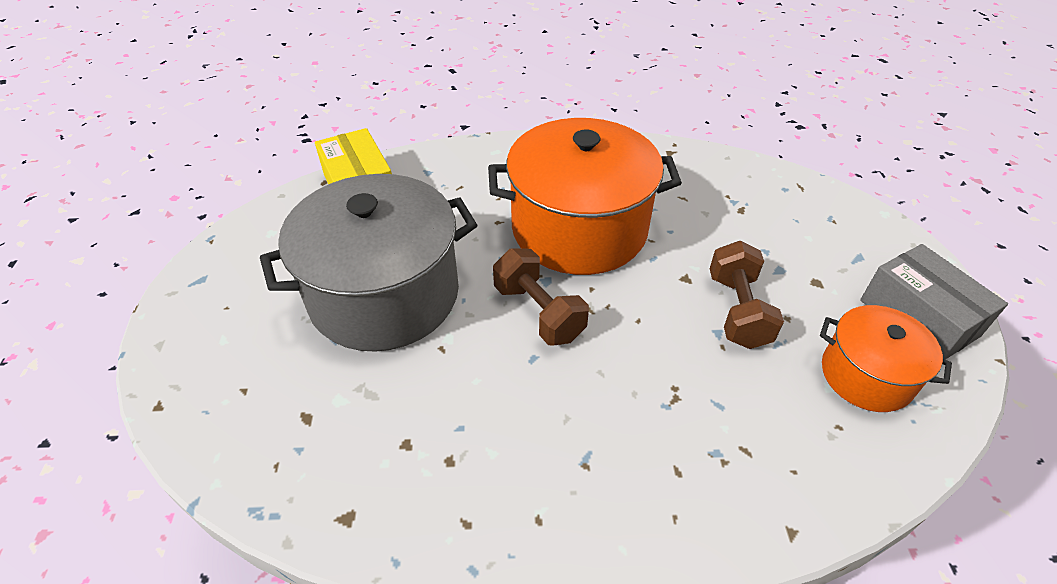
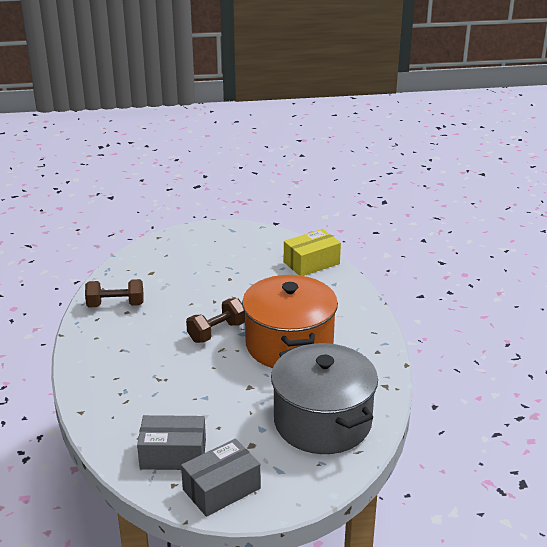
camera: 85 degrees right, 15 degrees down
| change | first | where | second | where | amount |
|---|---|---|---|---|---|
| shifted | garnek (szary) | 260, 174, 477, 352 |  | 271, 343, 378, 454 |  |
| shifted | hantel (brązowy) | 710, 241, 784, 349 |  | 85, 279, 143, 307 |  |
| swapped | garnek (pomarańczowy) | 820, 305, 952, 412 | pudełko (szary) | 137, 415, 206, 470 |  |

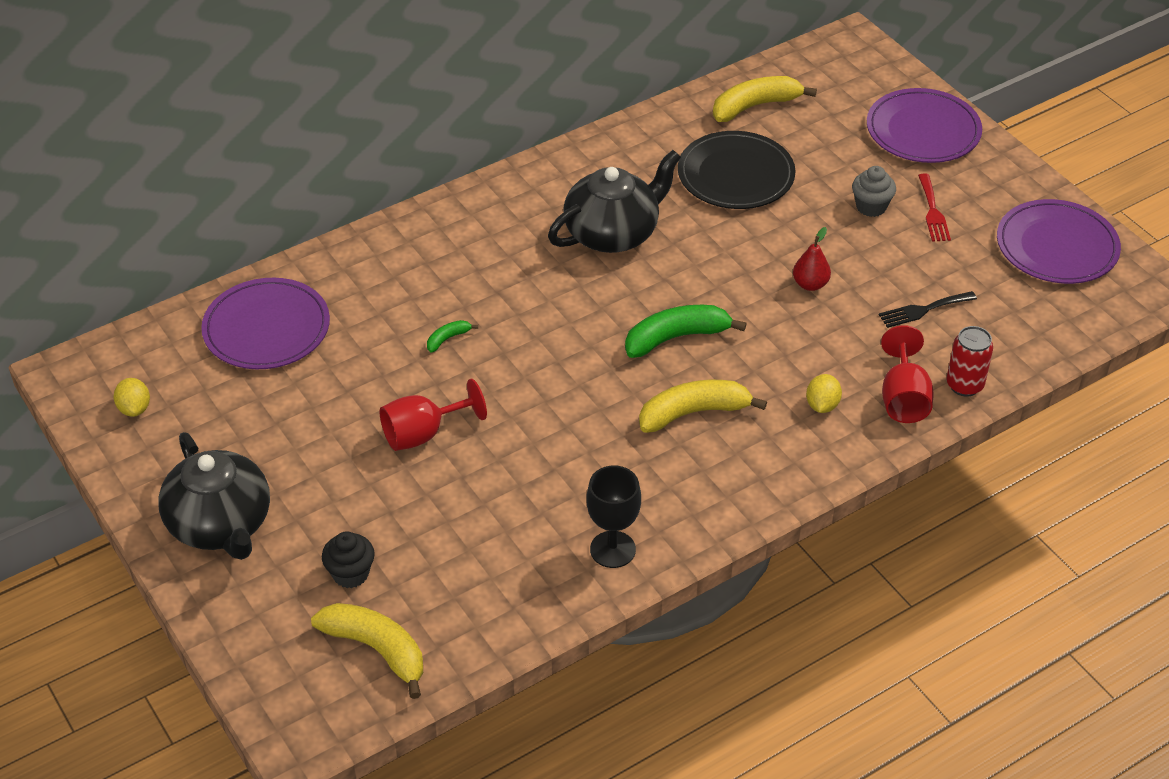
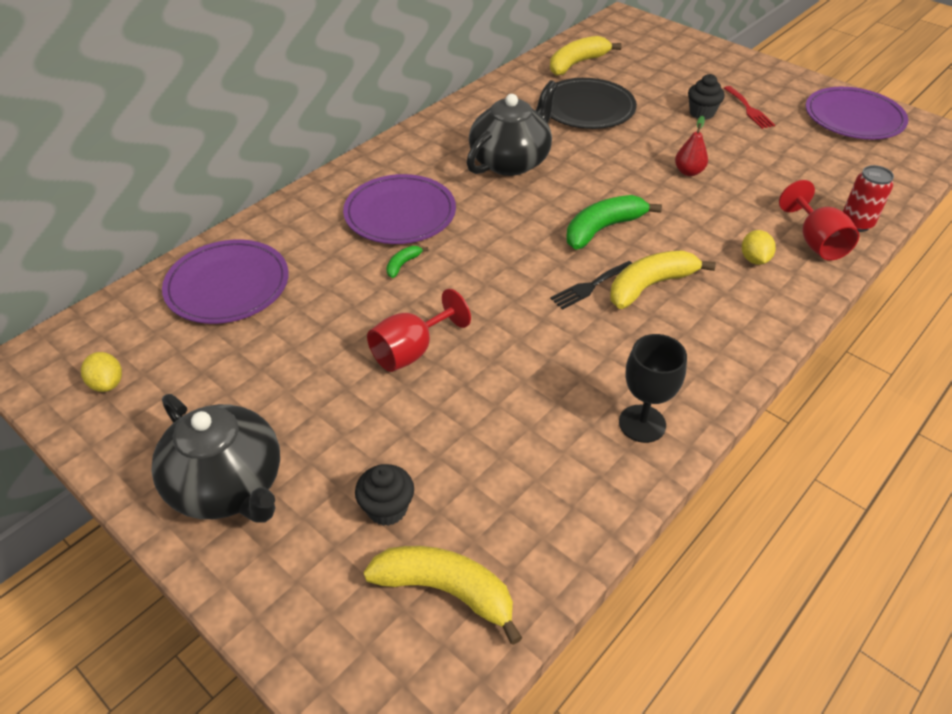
camera: 15 degrees left, 0 degrees up
| change | first | where | second | where | amount |
|---|---|---|---|---|---|
| repainted | muffinka (szary) | 852, 166, 896, 217 | muffinka (czarny) | 688, 74, 725, 120 |  |
| shifted | talerz (fioletowy) | 867, 88, 982, 163 |  | 343, 174, 456, 244 |  |
| shifted | widelec (czarny) | 879, 291, 977, 328 |  | 550, 261, 632, 310 |  |

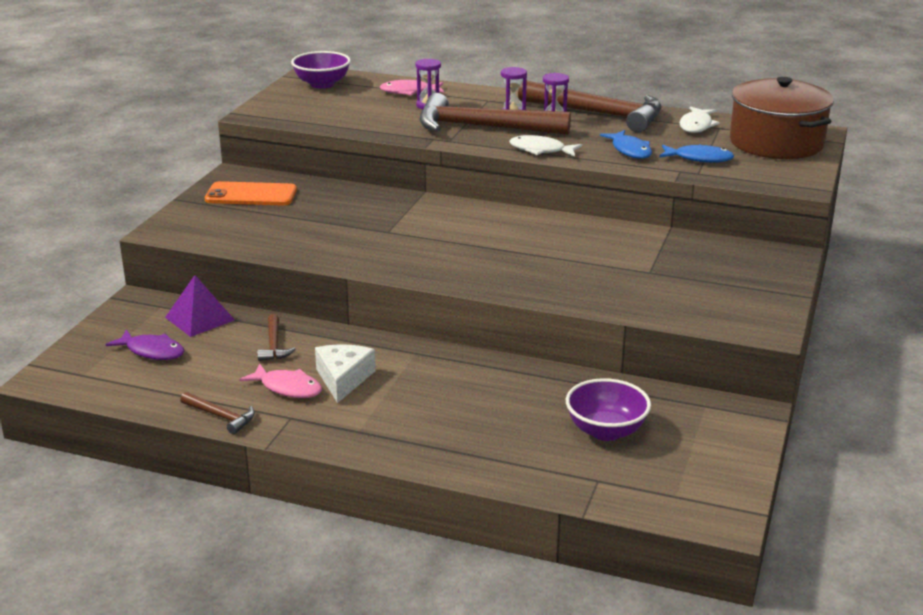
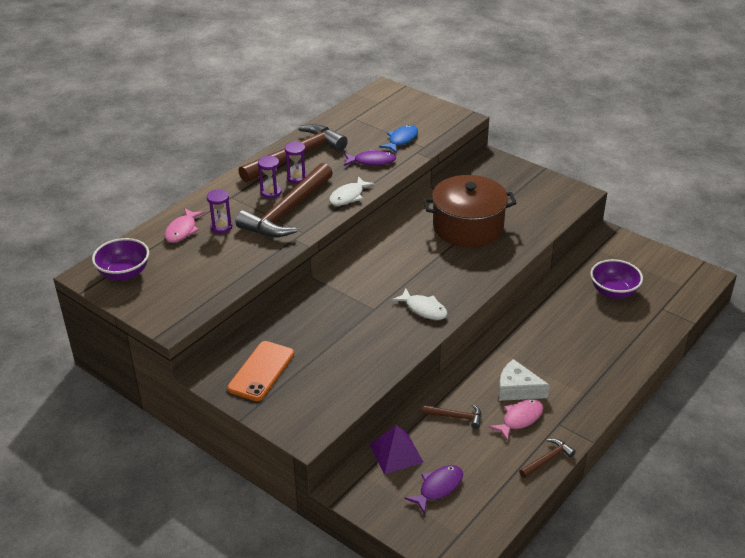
camera: 70 degrees left, 10 degrees up
| change | first | where | second | where | amount |
|---|---|---|---|---|---|
| repainted | ryba (niebieski) | 600, 130, 652, 159 | ryba (fioletowy) | 344, 149, 396, 166 |  |
| shifted | ryba (biały) | 680, 107, 719, 133 |  | 391, 288, 448, 320 |  |
| shifted | garnek (brązowy) | 730, 77, 834, 159 |  | 423, 175, 517, 247 |  |

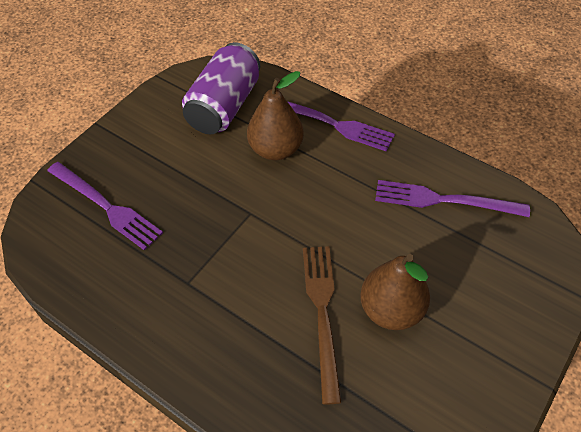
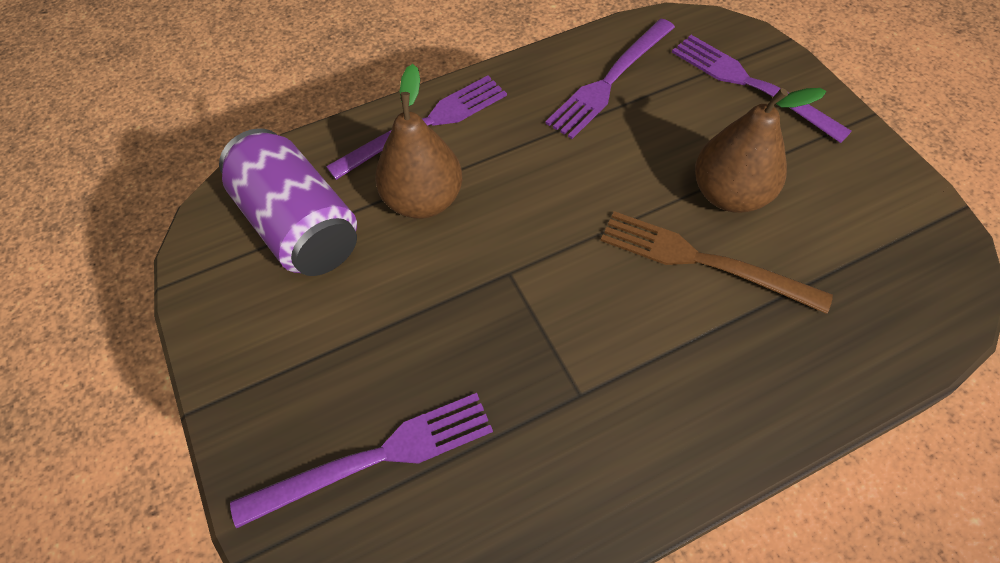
camera: 60 degrees left, 5 degrees up
| change | first | where | second | where | amount |
|---|---|---|---|---|---|
| new |  |  | widelec (fioletowy) | 672, 35, 852, 143 |  |

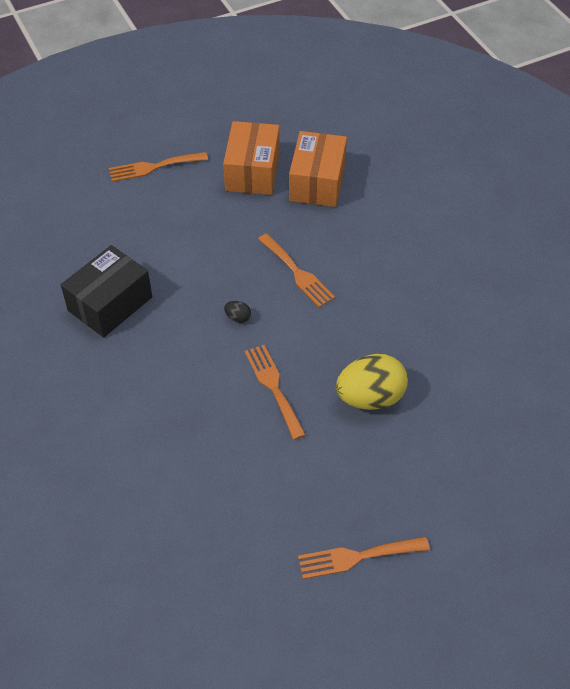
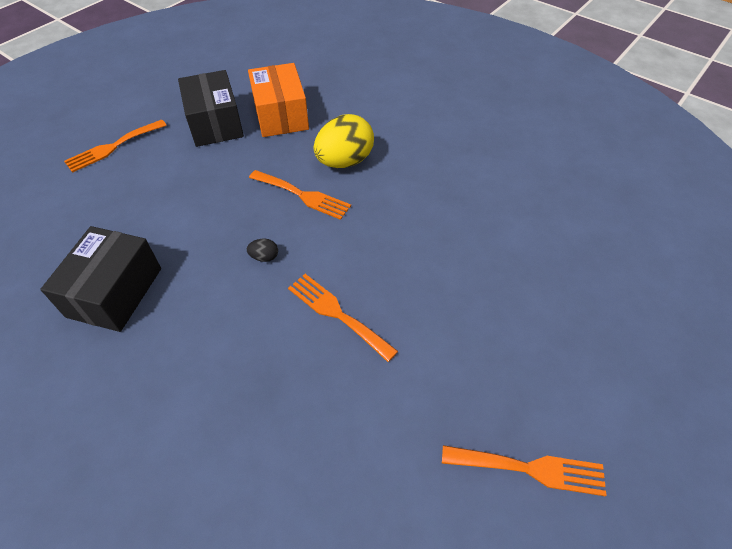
camera: 25 degrees left, 0 degrees up
| change | first | where | second | where | amount |
|---|---|---|---|---|---|
| repainted | pudełko (pomarańczowy) | 223, 121, 280, 195 | pudełko (czarny) | 178, 70, 244, 147 |  |
| rotated | widelec (pomarańczowy) | 298, 536, 430, 579 |  | 442, 445, 607, 496 | 135 degrees counterclockwise |
| shifted | jajko (żółty) | 336, 354, 408, 410 |  | 314, 114, 374, 168 |  |

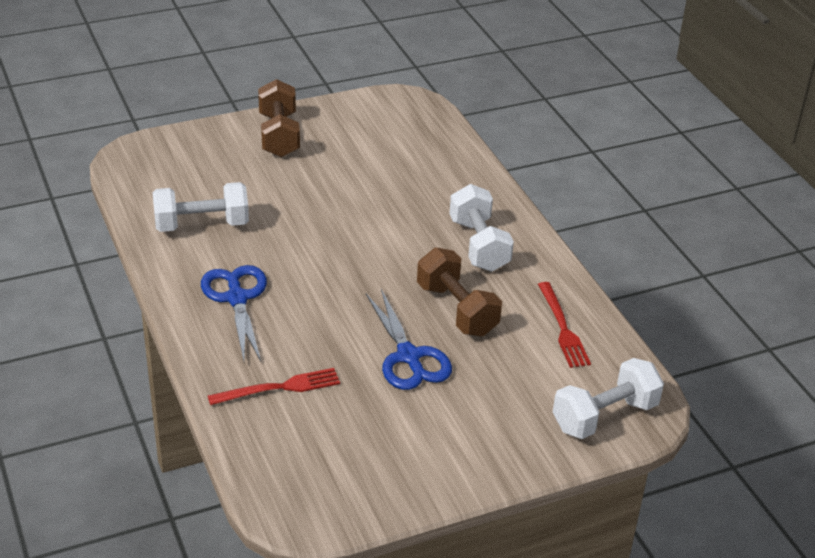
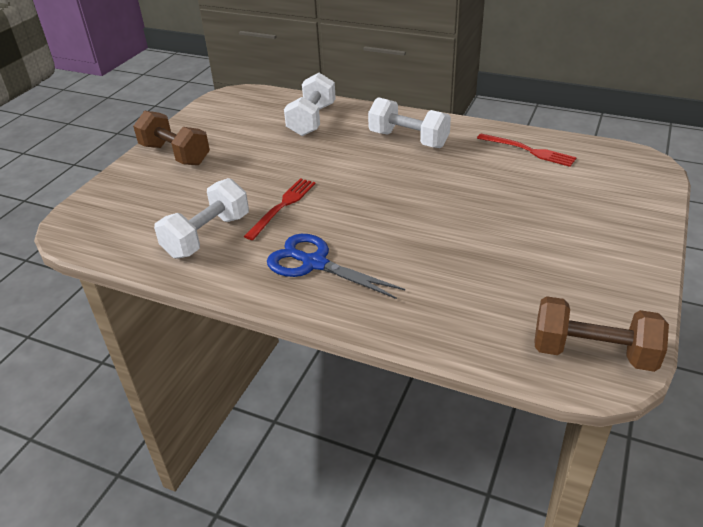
camera: 40 degrees left, 0 degrees up
| change | first | where | second | where | amount |
|---|---|---|---|---|---|
| shifted | widelec (czerwony) | 208, 368, 340, 405 |  | 244, 178, 316, 240 |  |
| gone | nożyczki (niebieski) | 366, 289, 452, 390 |  |  |  |
| shifted | hantel (brązowy) | 417, 247, 502, 336 |  | 535, 296, 669, 372 |  |
| shifted | hantel (biały) | 553, 358, 664, 439 |  | 284, 73, 336, 136 |  |

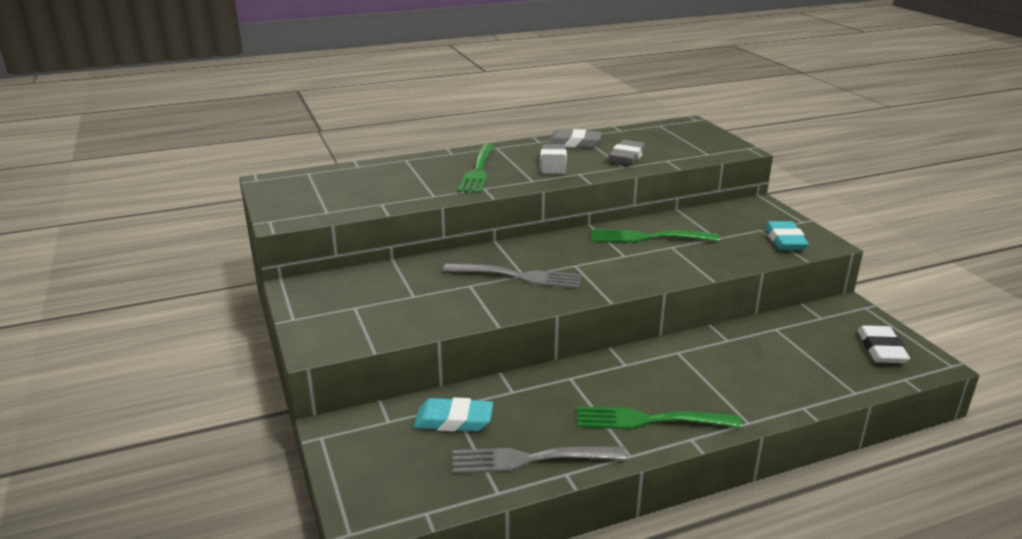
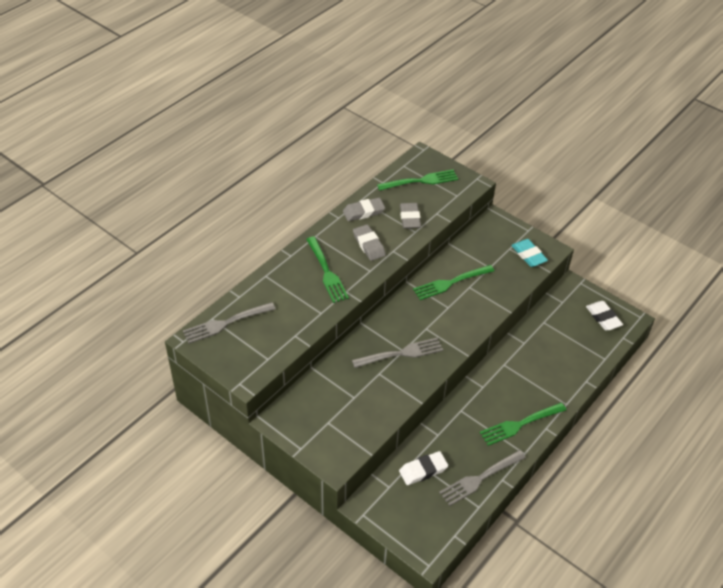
camera: 30 degrees left, 20 degrees up
| change | first | where | second | where | amount |
|---|---|---|---|---|---|
| repainted | gumka do mazania (turkusowy) | 414, 397, 493, 432 | gumka do mazania (biały) | 399, 451, 448, 485 |  |
| new |  |  | widelec (szary) | 183, 302, 276, 344 |  |
| new |  |  | widelec (zielony) | 377, 170, 458, 191 |  |

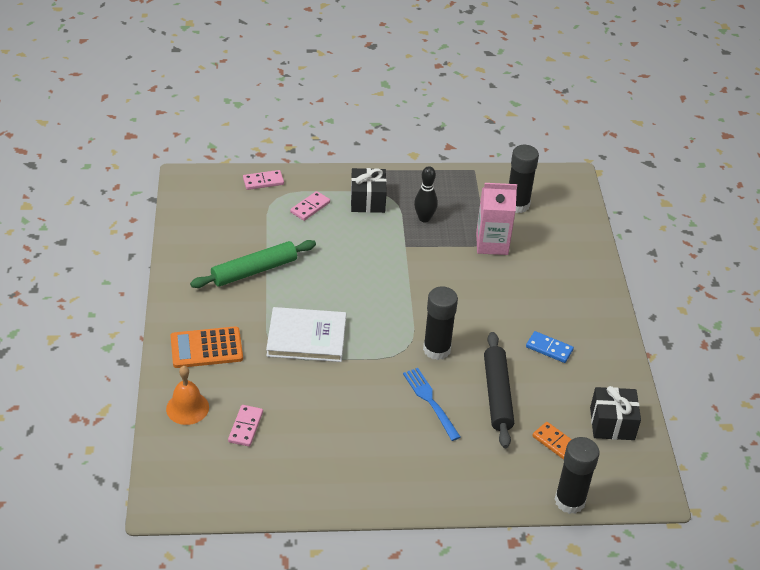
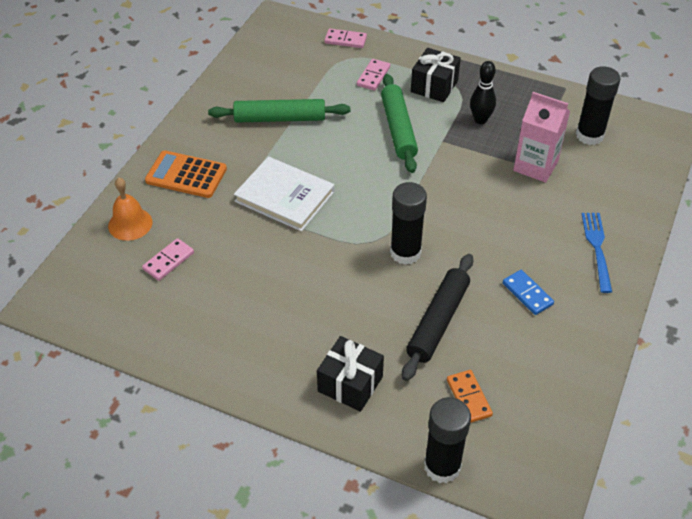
camera: 30 degrees right, 5 degrees up
| change | first | where | second | where | amount |
|---|---|---|---|---|---|
| rotated | kostka domina (różowy) | 290, 191, 330, 221 |  | 357, 59, 390, 91 | 45 degrees counterclockwise |
| shifted | widelec (niebieski) | 403, 368, 461, 441 |  | 582, 213, 612, 293 |  |
| shifted | prezent (czarny) | 590, 386, 641, 440 |  | 317, 336, 384, 412 |  |
| new |  |  | wałek do ciasta (zielony) | 381, 74, 418, 173 |  |

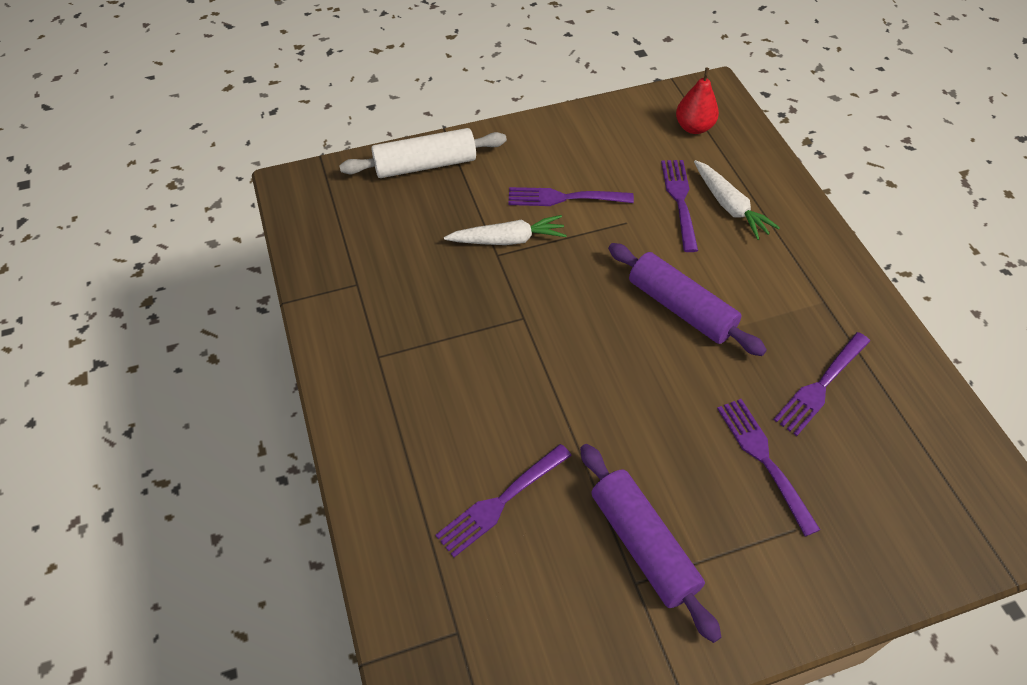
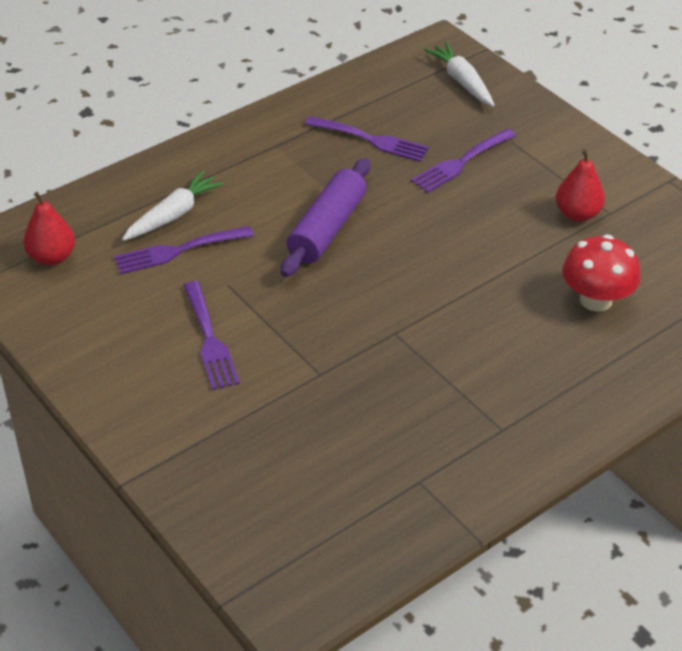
camera: 110 degrees left, 10 degrees down
| change | first | where | second | where | amount |
|---|---|---|---|---|---|
| gone | wałek do ciasta (biały) | 339, 128, 507, 178 |  |  |  |
| swapped | widelec (fioletowy) | 435, 444, 572, 557 | grzyb (czerwony) | 562, 234, 640, 312 |  |
| shifted | marchewka (biały) | 444, 215, 567, 245 |  | 424, 42, 495, 107 |  |
| swapped | wałek do ciasta (fioletowy) | 580, 444, 721, 643 | gruszka (czerwony) | 556, 149, 605, 222 |  |

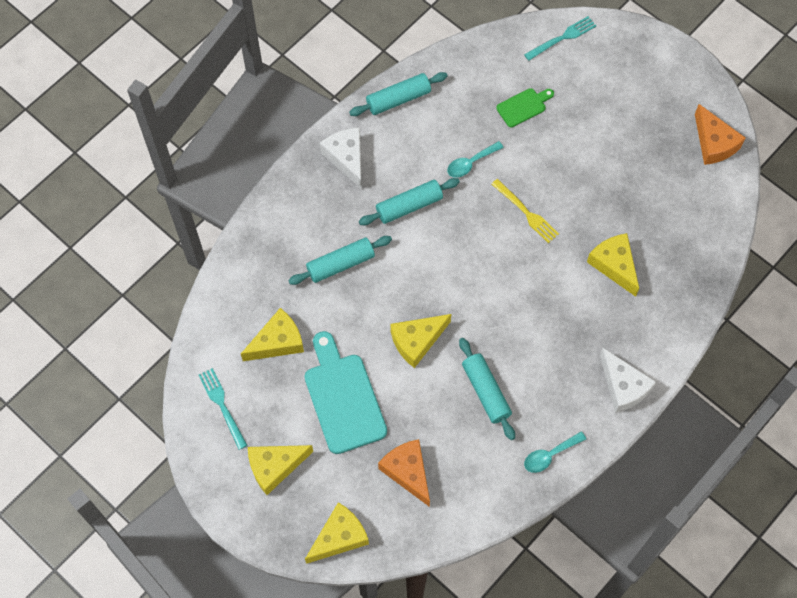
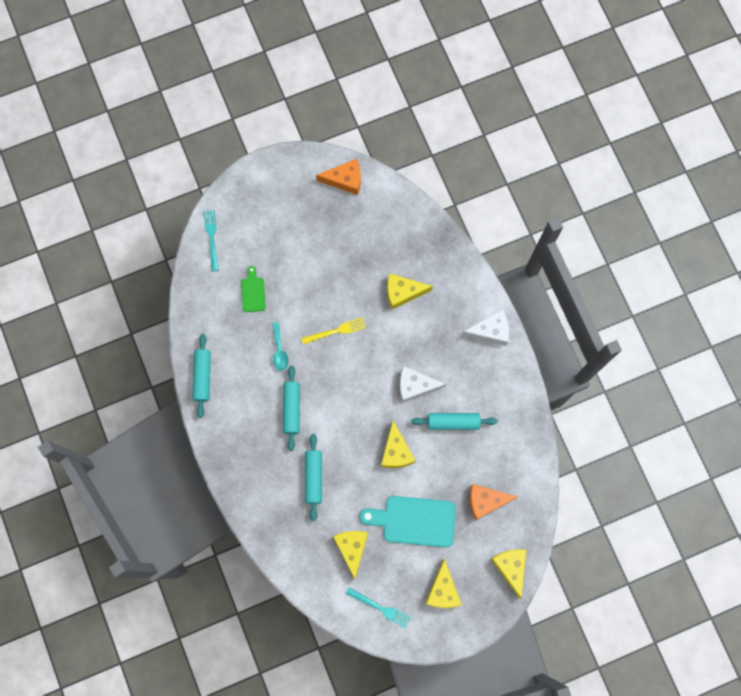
camera: 65 degrees left, 10 degrees up
| change | first | where | second | where | amount |
|---|---|---|---|---|---|
| rotated | widelec (turkusowy) | 199, 368, 248, 450 |  | 346, 587, 411, 628 | 150 degrees counterclockwise |
| shifted | ser (biały) | 320, 127, 362, 189 |  | 400, 367, 446, 403 |  |
| gone | łyżka (turkusowy) | 524, 431, 586, 473 |  |  |  |

